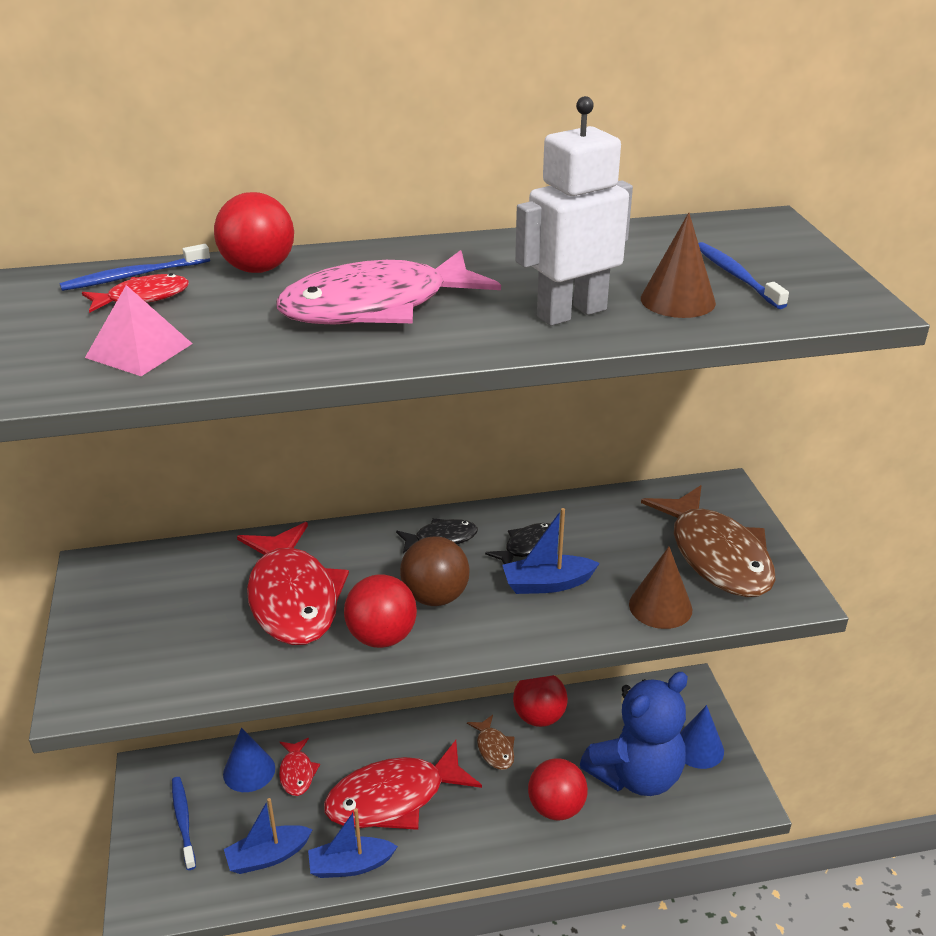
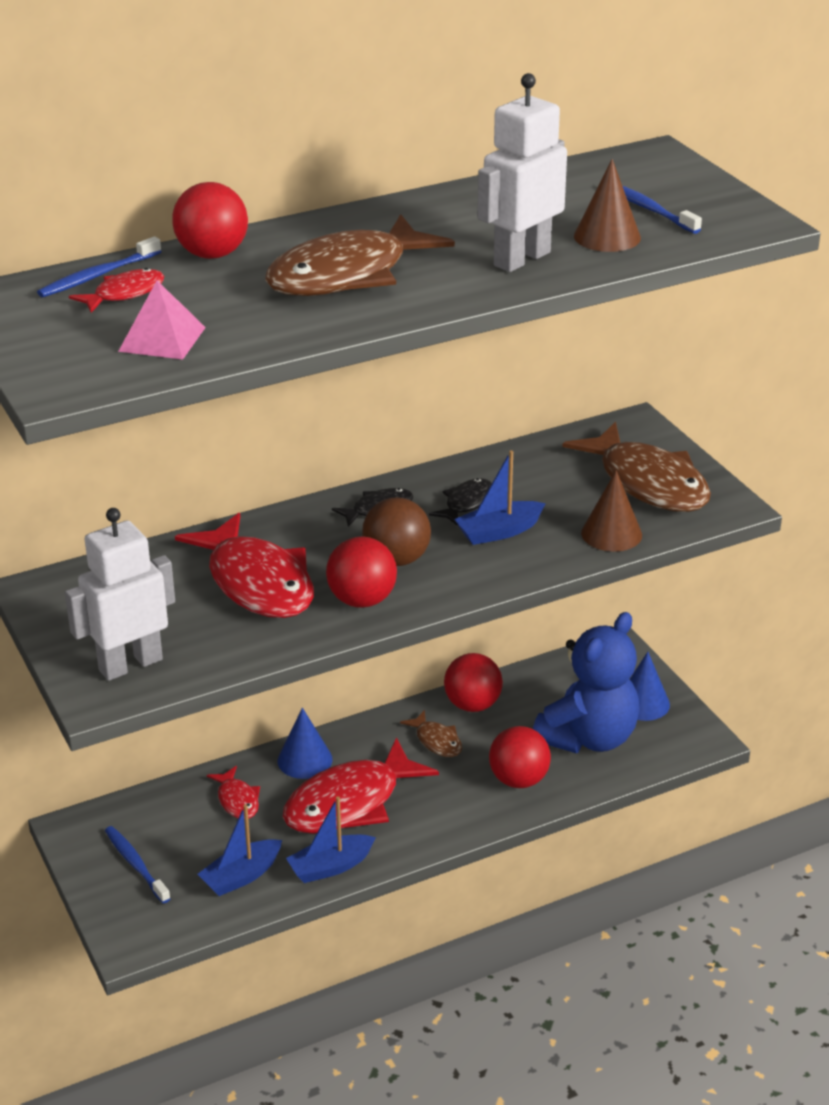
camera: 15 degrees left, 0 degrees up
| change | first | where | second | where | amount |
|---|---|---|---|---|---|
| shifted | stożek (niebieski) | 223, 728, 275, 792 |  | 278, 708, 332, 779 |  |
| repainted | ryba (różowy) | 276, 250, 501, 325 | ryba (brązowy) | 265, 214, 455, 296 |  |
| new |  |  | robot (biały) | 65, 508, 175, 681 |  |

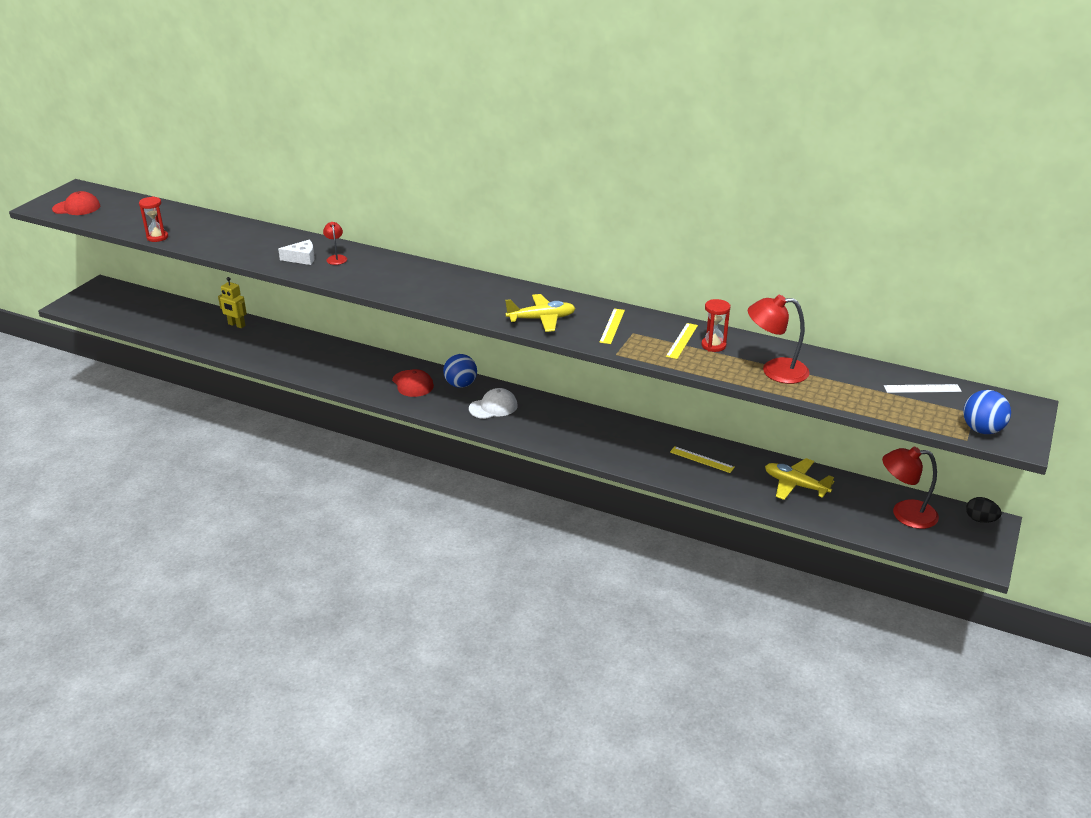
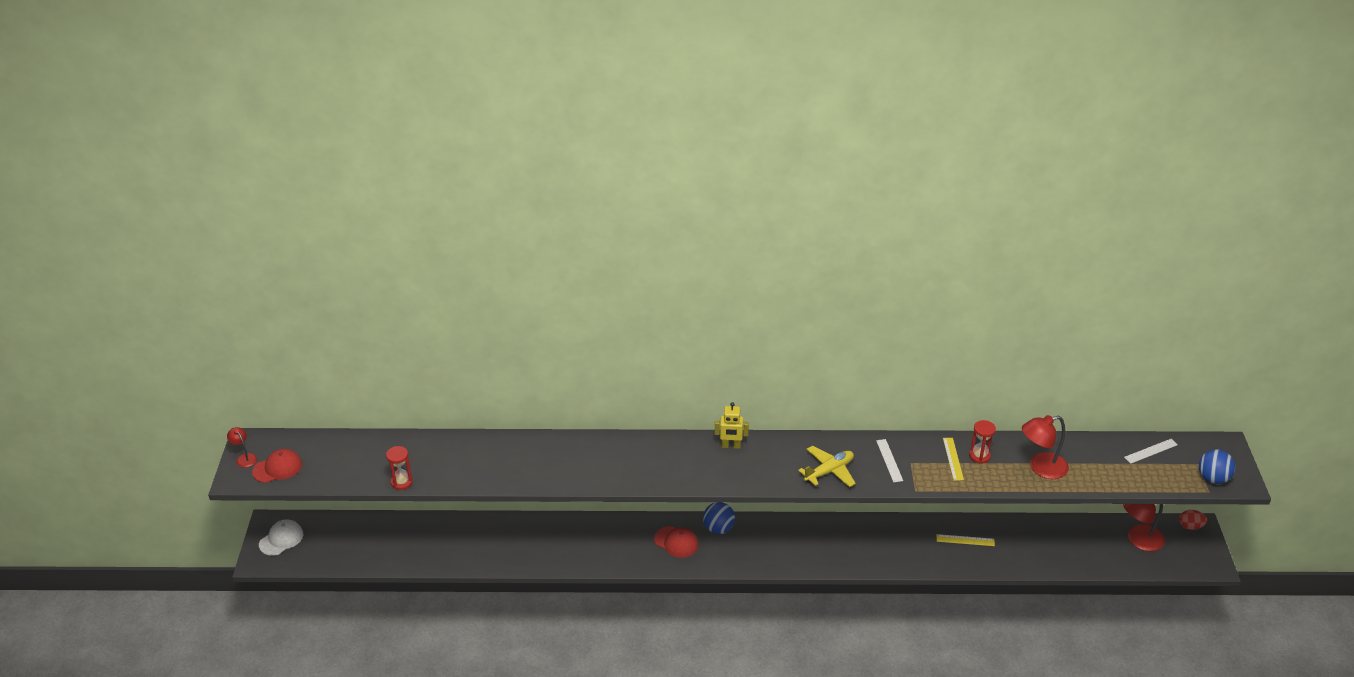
camera: 25 degrees left, 5 degrees up
| change | first | where | second | where | amount |
|---|---|---|---|---|---|
| shifted | robot (żółty) | 218, 277, 247, 328 |  | 715, 402, 749, 449 |  |
| gone | ser (biały) | 278, 240, 314, 265 |  |  |  |
| shifted | lampka (czerwony) | 323, 222, 347, 265 |  | 227, 427, 257, 468 |  |
| shifted | czapka (biały) | 469, 388, 518, 419 |  | 259, 519, 303, 556 |  |
| repainted | linijka (żółty) | 599, 309, 625, 344 | linijka (biały) | 876, 439, 903, 482 |  |
| gone | samolot (żółty) | 765, 458, 834, 500 |  |  |  |
| repainted | jajko (czarny) | 966, 497, 1002, 523 | jajko (czerwony) | 1179, 510, 1207, 530 |  |

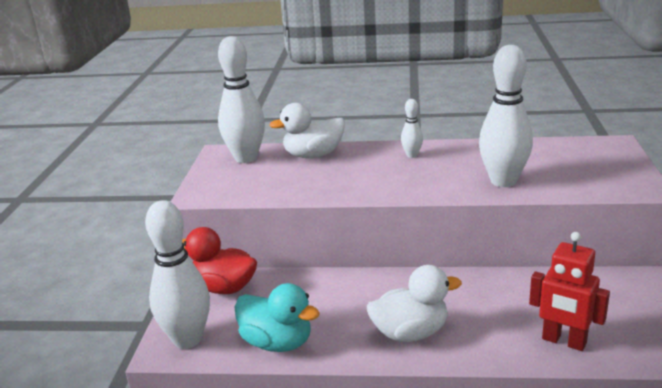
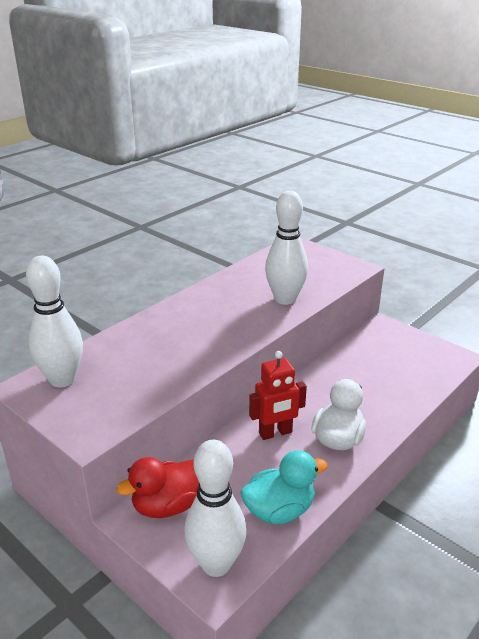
camera: 55 degrees left, 5 degrees up
| change | first | where | second | where | amount |
|---|---|---|---|---|---|
| gone | kaczka (biały) | 269, 103, 345, 158 |  |  |  |
| gone | kręgiel (biały) | 401, 99, 423, 158 |  |  |  |
| shifted | robot (czerwony) | 529, 232, 610, 351 |  | 249, 351, 307, 440 |  |

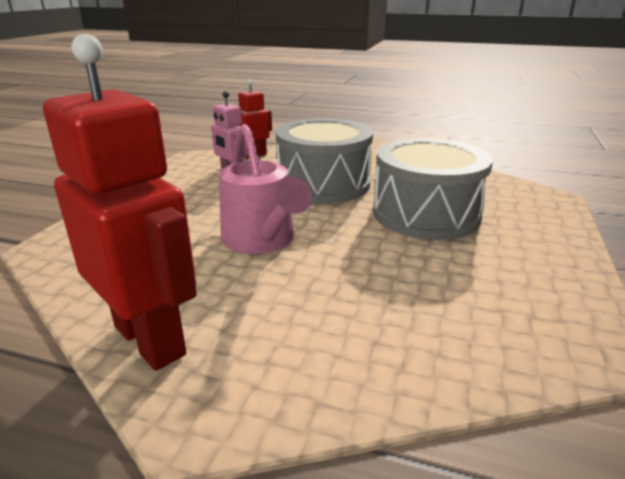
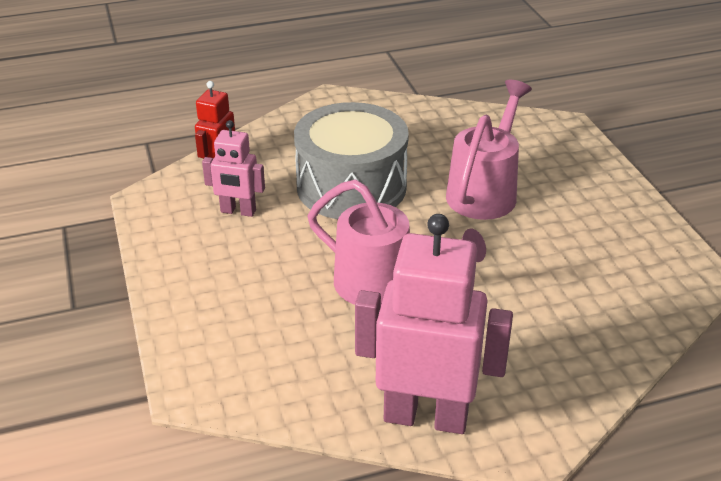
camera: 35 degrees left, 10 degrees up
| change | first | where | second | where | amount |
|---|---|---|---|---|---|
| repainted | robot (czerwony) | 43, 34, 197, 371 | robot (różowy) | 355, 214, 513, 434 |  |
| swapped | bęben (szary) | 373, 138, 493, 240 | konewka (różowy) | 446, 80, 532, 220 |  |

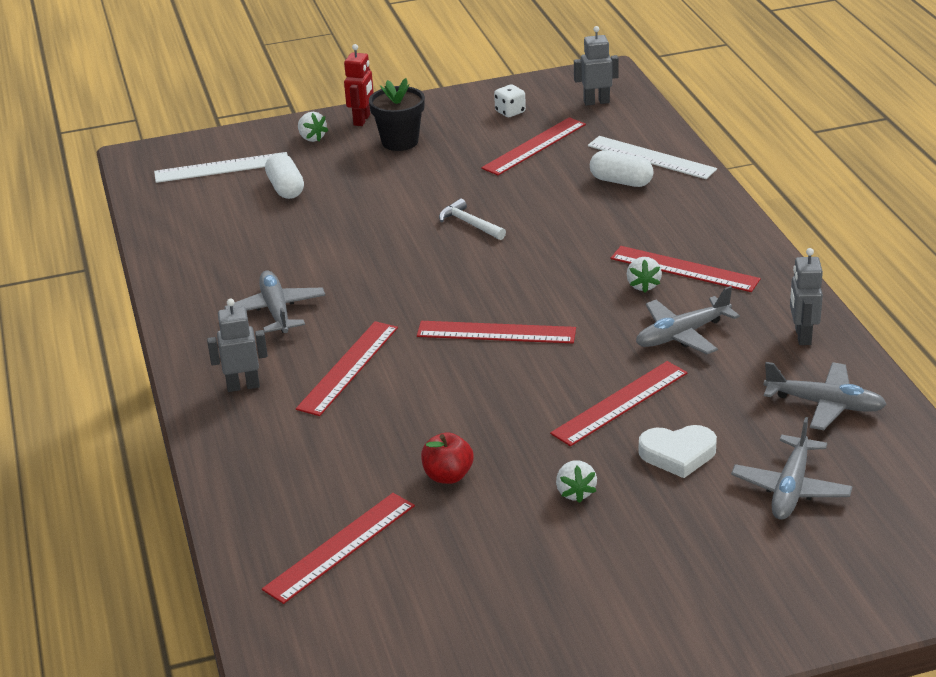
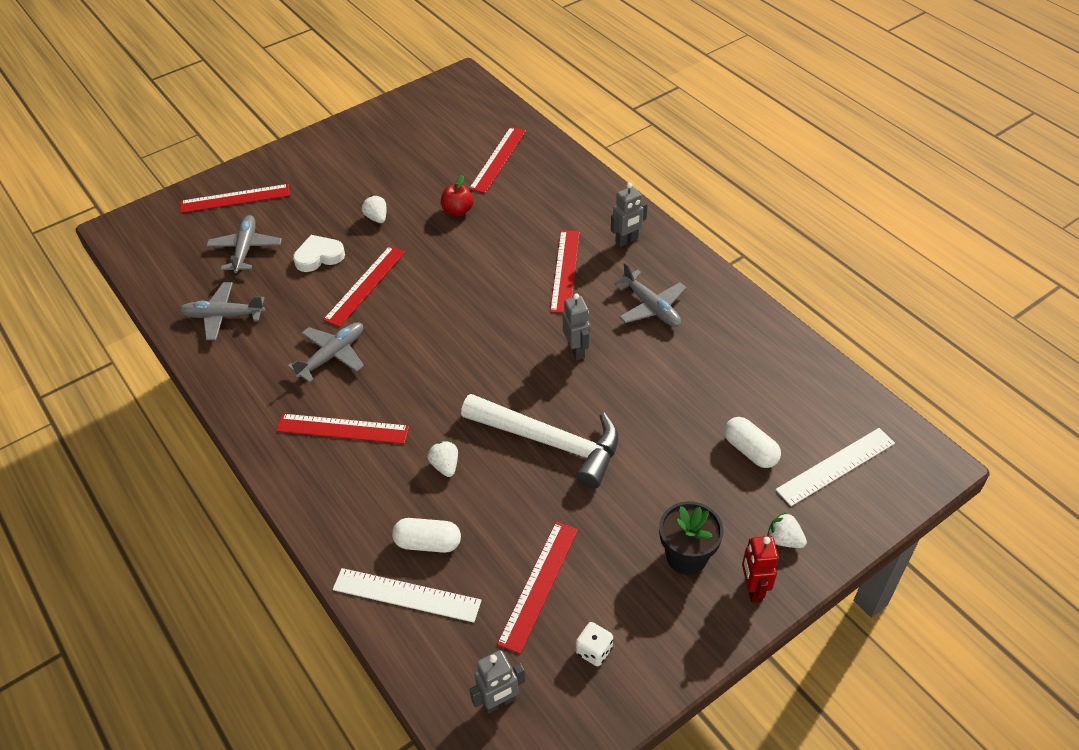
camera: 160 degrees right, 15 degrees up
| change | first | where | second | where | amount |
|---|---|---|---|---|---|
| shifted | linijka (czerwony) | 417, 321, 576, 343 |  | 180, 184, 290, 213 |  |
| scaled | młotek (biały) | 439, 198, 506, 240 |  | 461, 394, 619, 489 | x2.22 |
| shifted | truskawka (biały) | 627, 257, 662, 293 |  | 427, 441, 458, 477 |  |
| shifted | robot (szary) | 790, 248, 823, 345 |  | 562, 294, 590, 360 |  |

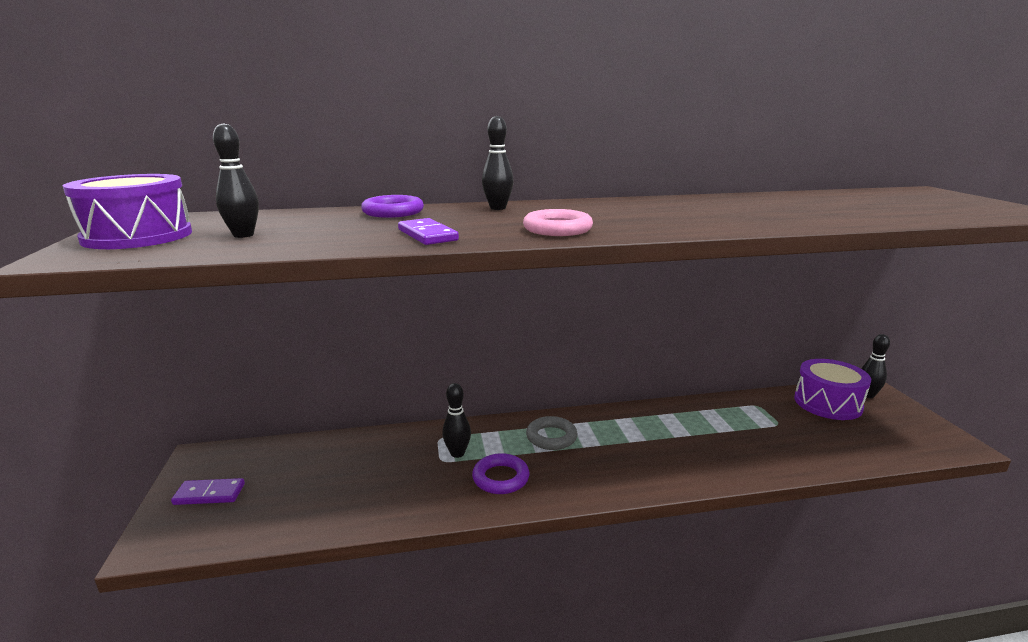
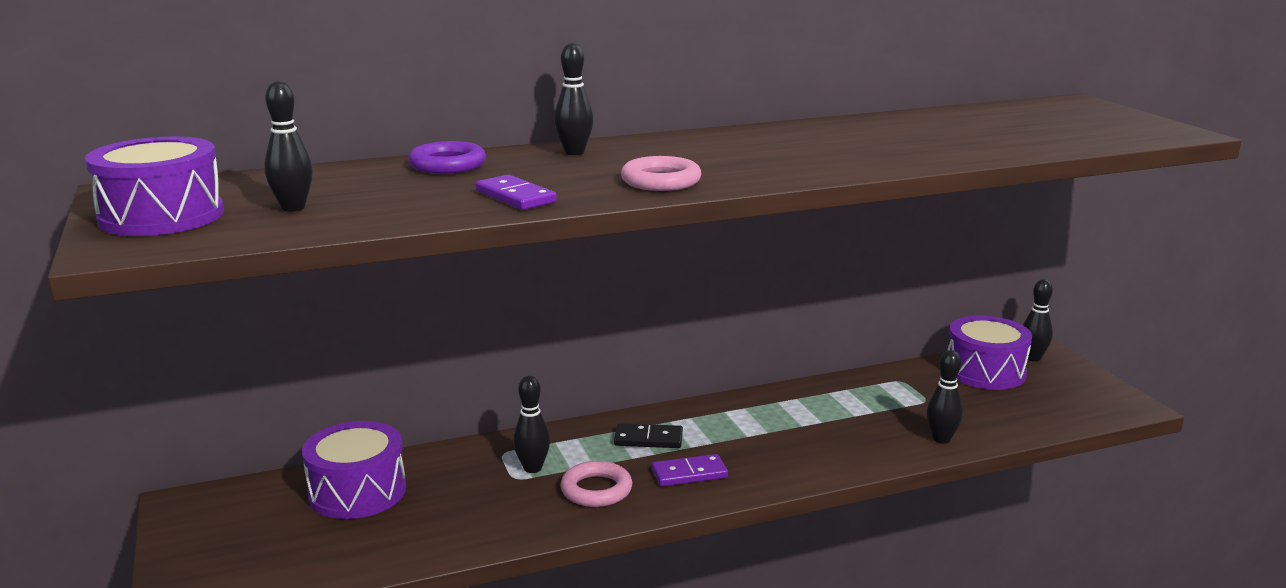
camera: 10 degrees left, 0 degrees up
| change | first | where | second | where | amount |
|---|---|---|---|---|---|
| shifted | kostka domina (fioletowy) | 171, 478, 245, 505 |  | 652, 454, 728, 486 |  |
| repainted | pierścień (fioletowy) | 472, 453, 529, 494 | pierścień (różowy) | 560, 461, 632, 507 |  |
| swapped | pierścień (szary) | 526, 416, 578, 450 | kostka domina (czarny) | 614, 423, 683, 448 |  |
| new |  |  | bęben (fioletowy) | 302, 421, 406, 519 |  |
| new |  |  | kręgiel (czarny) | 927, 350, 963, 444 |  |

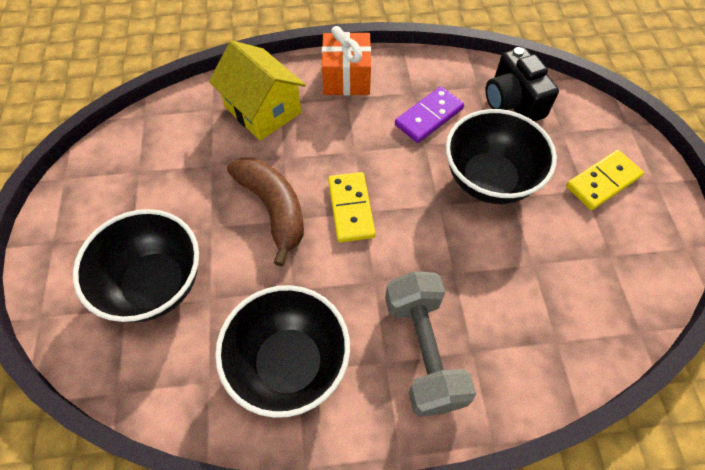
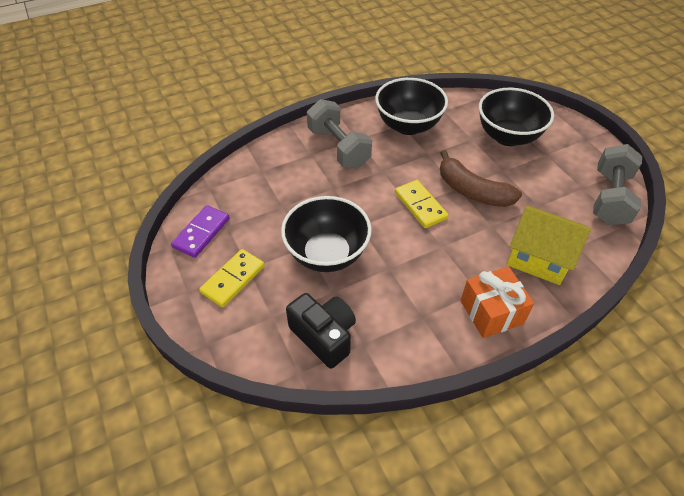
camera: 160 degrees right, 10 degrees down
| change | first | where | second | where | amount |
|---|---|---|---|---|---|
| shifted | kostka domina (fioletowy) | 395, 87, 464, 143 |  | 171, 205, 230, 258 |  |
| new |  |  | hantel (szary) | 593, 144, 642, 225 |  |

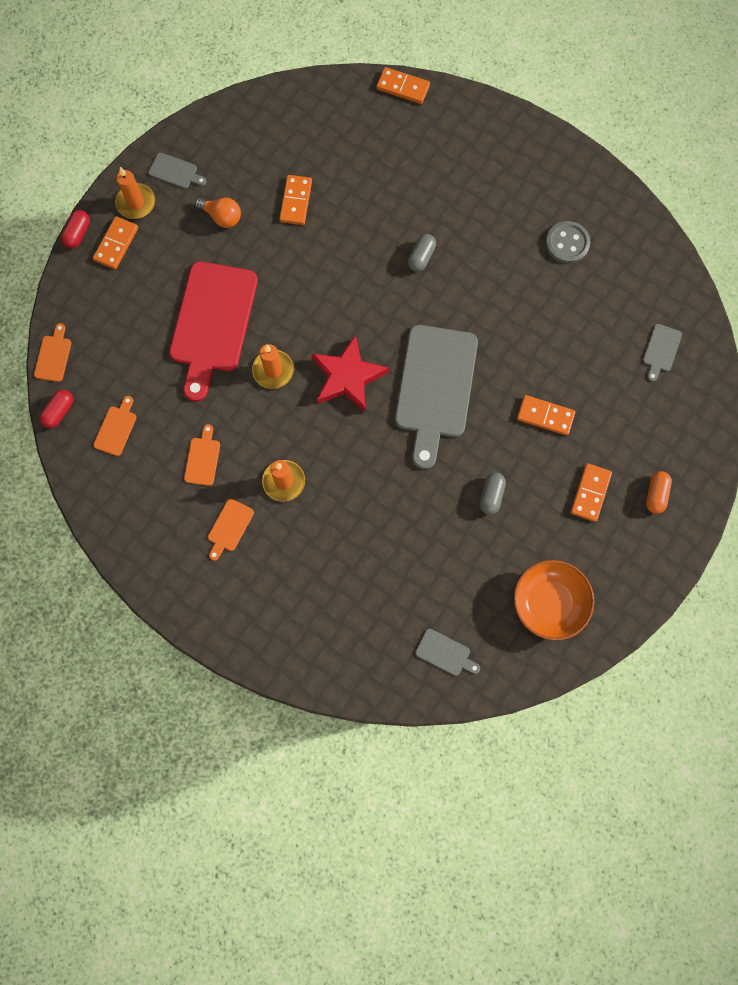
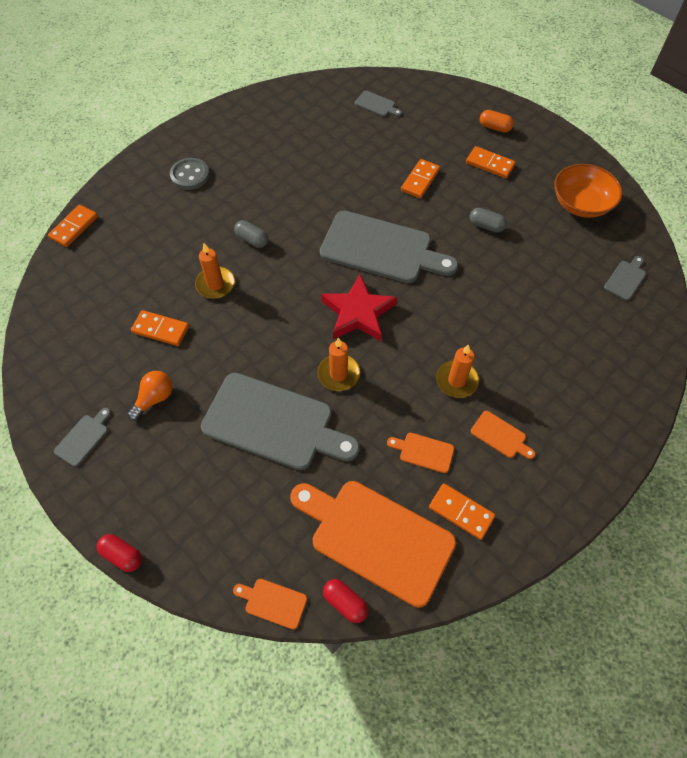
camera: 80 degrees left, 15 degrees down
| change | first | where | second | where | amount |
|---|---|---|---|---|---|
| shifted | kostka domina (pomarańczowy) | 93, 216, 138, 269 |  | 429, 483, 495, 540 |  |
| scaled | deska do krojenia (pomarańczowy) | 93, 396, 137, 456 |  | 290, 481, 456, 608 | x2.41 |
| shifted | świeca (pomarańczowy) | 115, 167, 155, 219 |  | 195, 243, 235, 299 |  |
| repainted | deska do krojenia (czerwony) | 169, 261, 258, 402 | deska do krojenia (szary) | 201, 373, 360, 470 |  |
| shifted | guzik (szary) | 546, 221, 590, 264 |  | 170, 158, 210, 190 |  |

